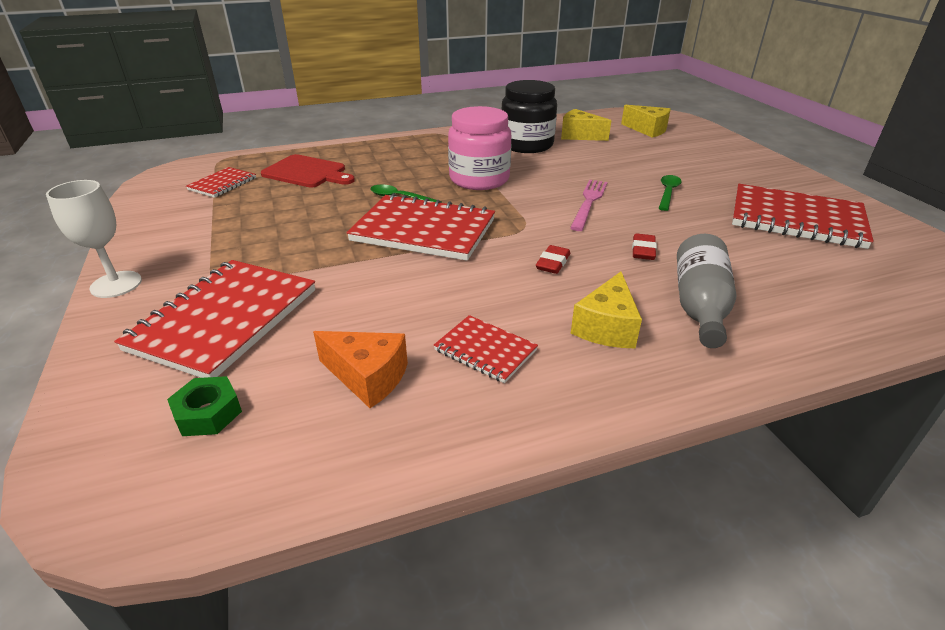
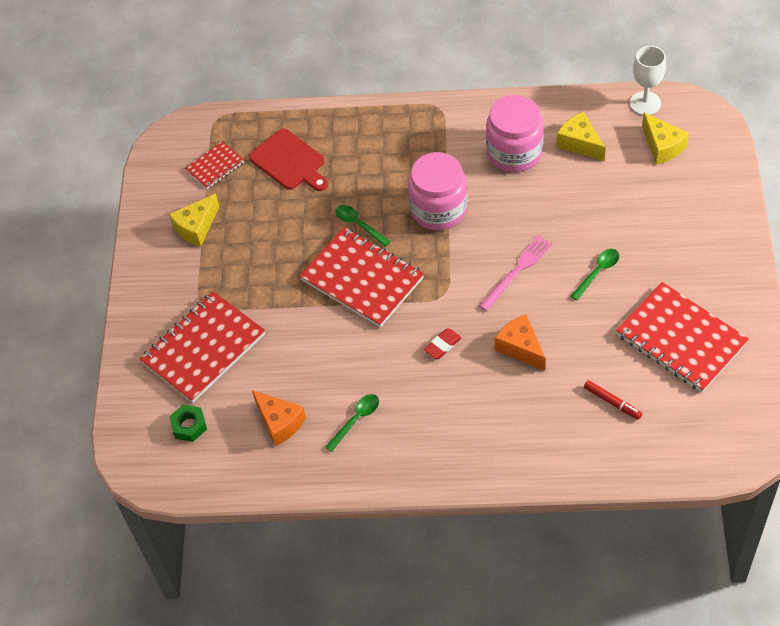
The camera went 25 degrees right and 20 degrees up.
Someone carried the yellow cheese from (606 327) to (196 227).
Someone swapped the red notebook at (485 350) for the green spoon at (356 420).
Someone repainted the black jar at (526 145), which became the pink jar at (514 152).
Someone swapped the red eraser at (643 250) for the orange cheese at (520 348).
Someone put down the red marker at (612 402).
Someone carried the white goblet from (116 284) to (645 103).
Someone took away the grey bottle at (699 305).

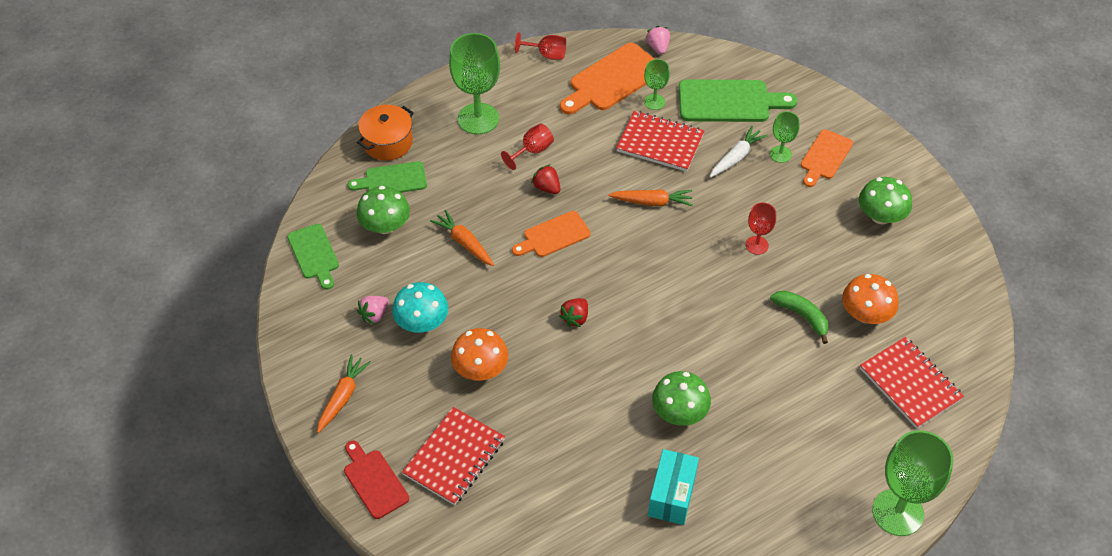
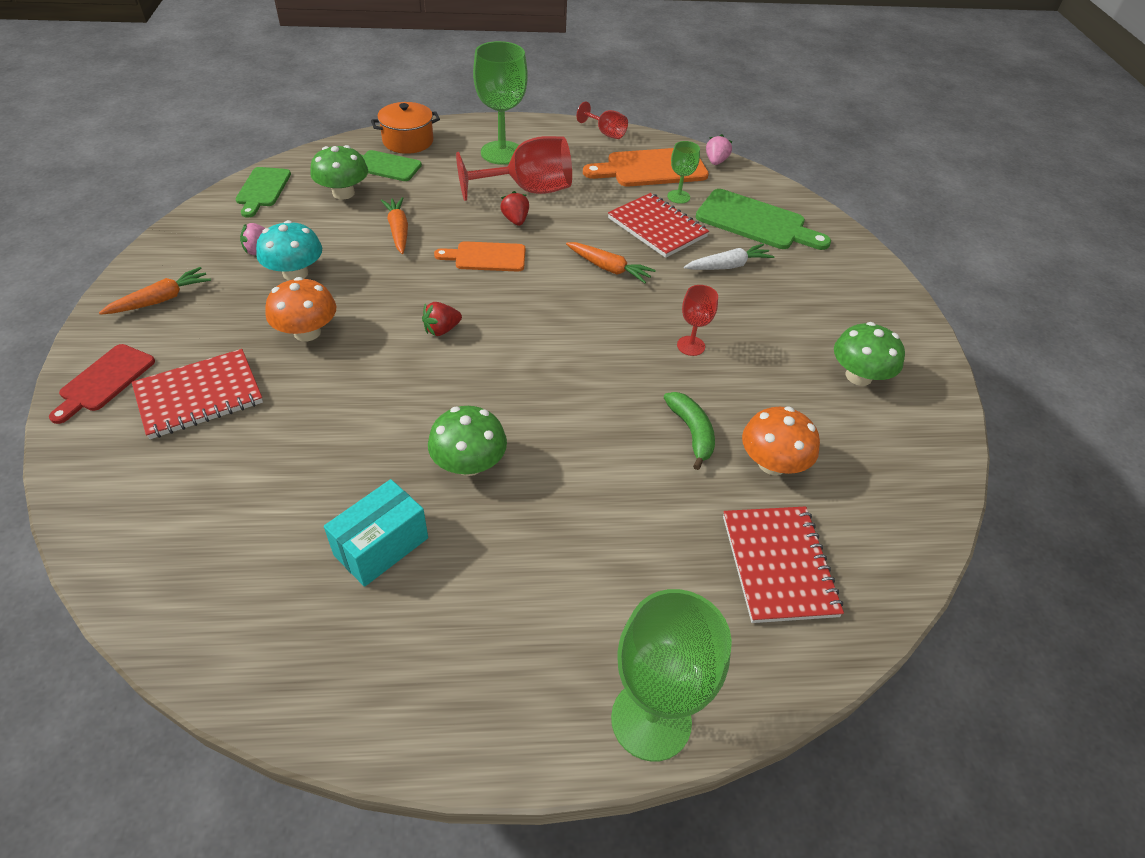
The camera went 25 degrees right and 5 degrees down.
Someone rotated the red cutting board at (374 481) by 150 degrees counterclockwise.
Someone scaled the red goblet at (532 151) by 1.95.
Someone took away the green goblet at (780 154).
Someone took away the orange cutting board at (825 157).

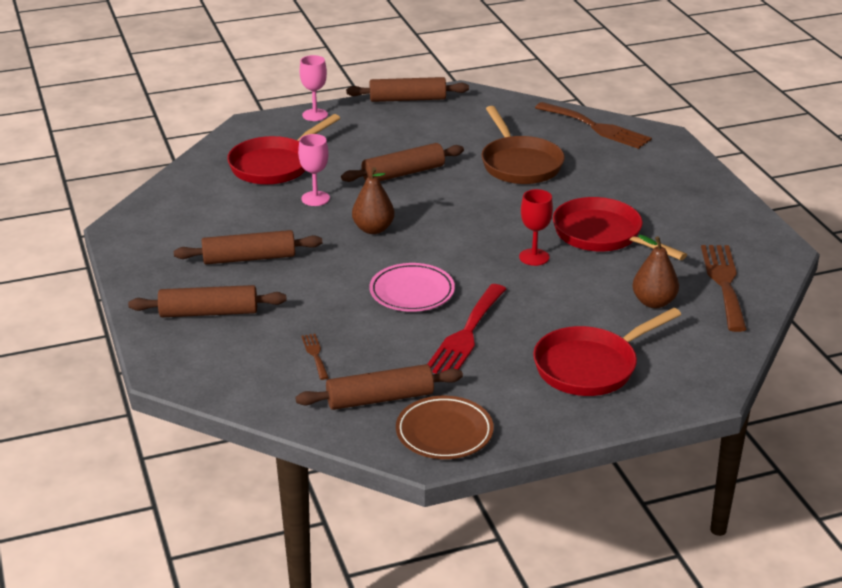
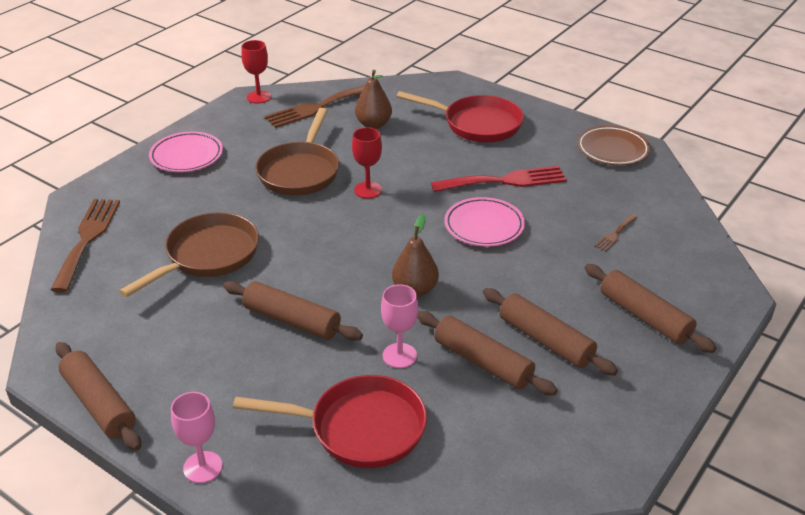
The camera went 125 degrees left and 5 degrees up.
Someone put down the pink plate at (186 156).
Someone put down the red goblet at (259 97).
Someone repainted the red pan at (602 235), which became the brown pan at (300 171).
Someone carried the brown rolling pin from (380 399) to (483 362).

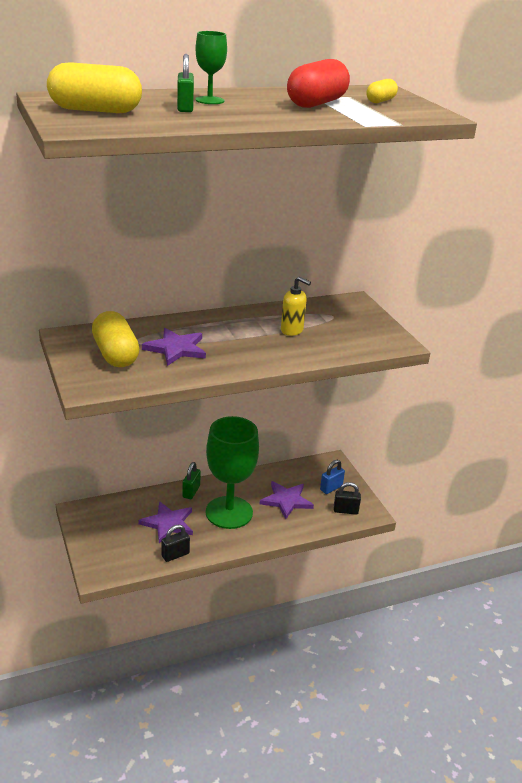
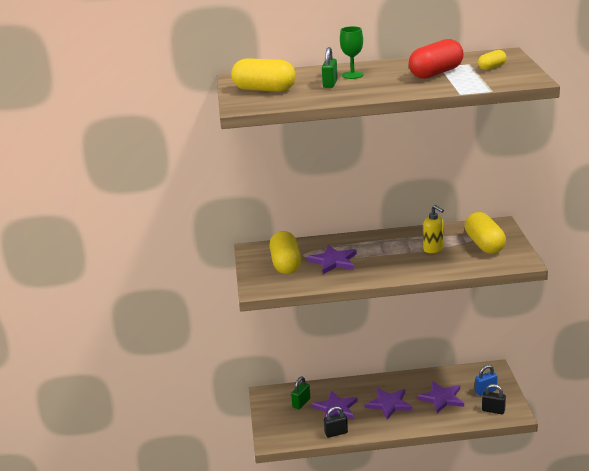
The camera went 20 degrees right and 5 degrees down.
Someone carried the green padlock from (191 492) to (301 403).
Someone swapped the green goblet at (229 512) for the purple star at (389 404).
Someone put down the yellow capsule at (484 244).

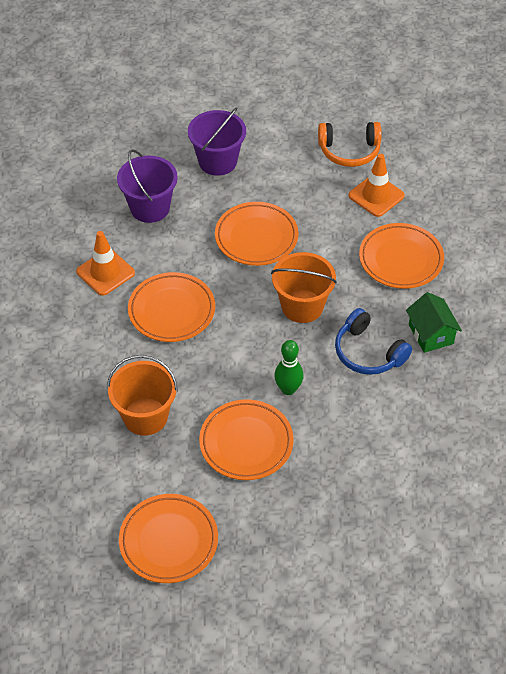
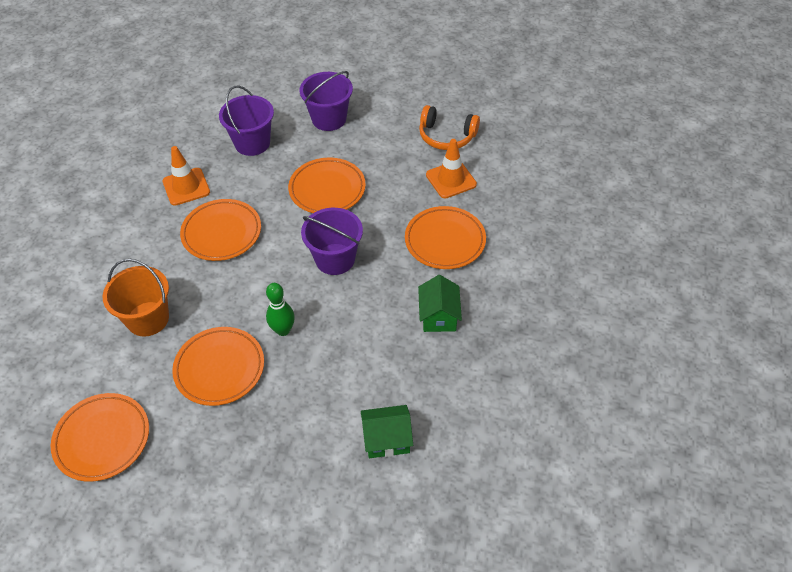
The camera went 20 degrees right and 0 degrees up.
Someone repainted the orange bucket at (302 306), which became the purple bucket at (335 259).
Someone put down the green house at (387 439).
Someone took away the blue headphones at (368 352).

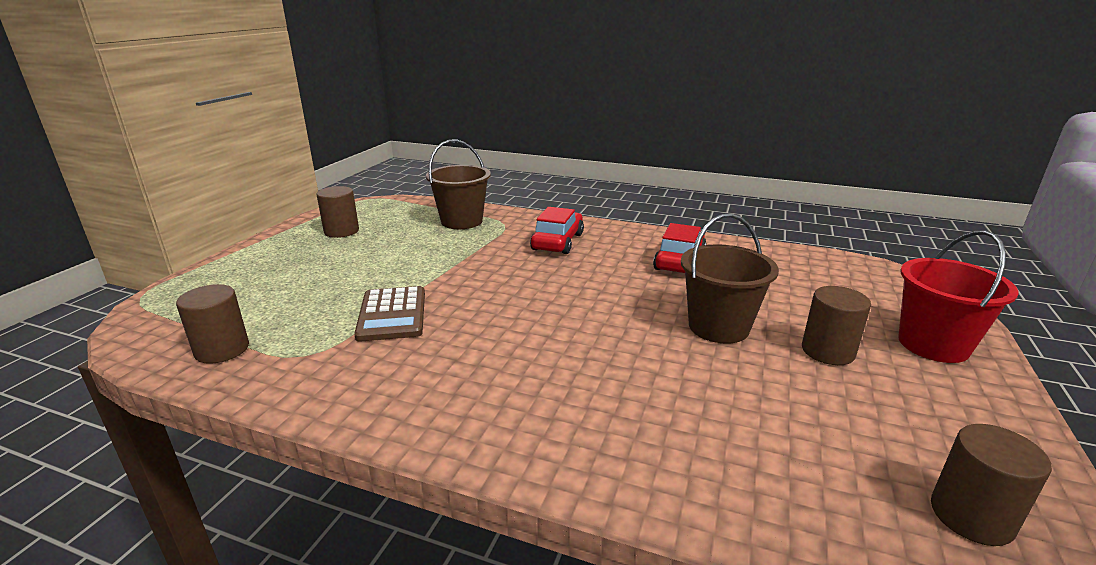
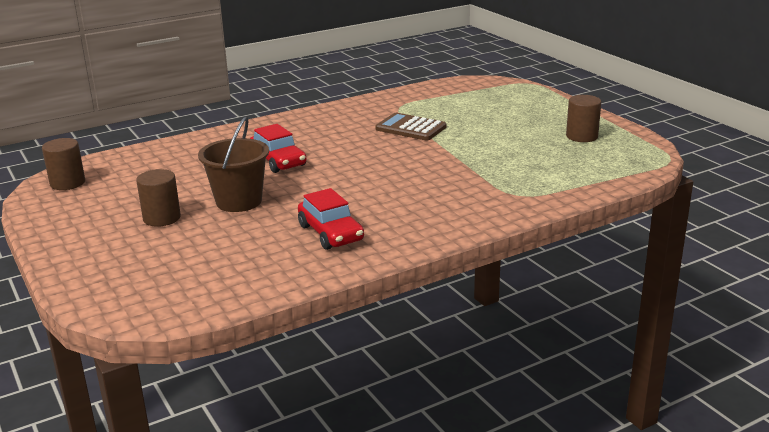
The camera went 130 degrees right and 0 degrees up.
Someone carried the red car from (557 242) to (278 161).
Someone took away the brown cylinder at (222 350).
Someone took away the brown bucket at (461 221).
Someone took away the red bucket at (933 345).

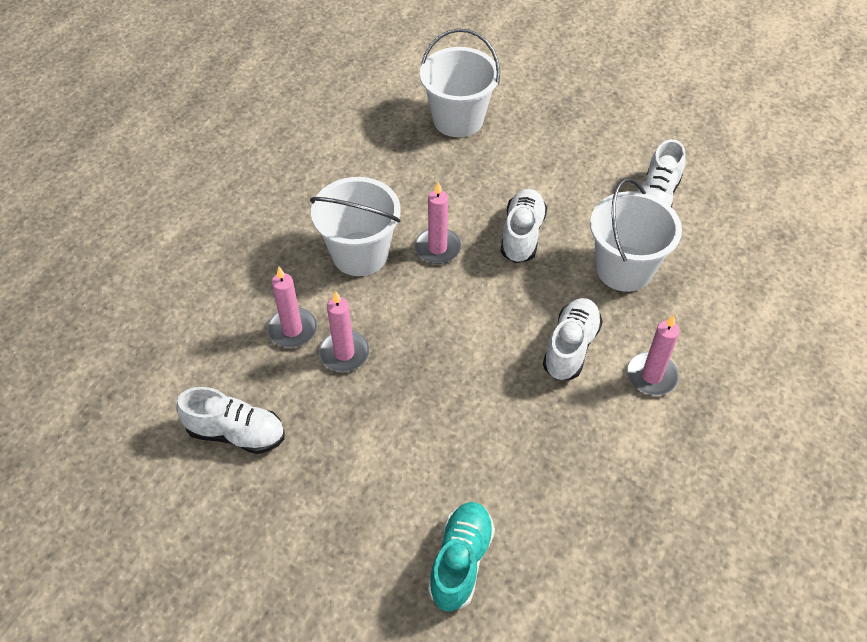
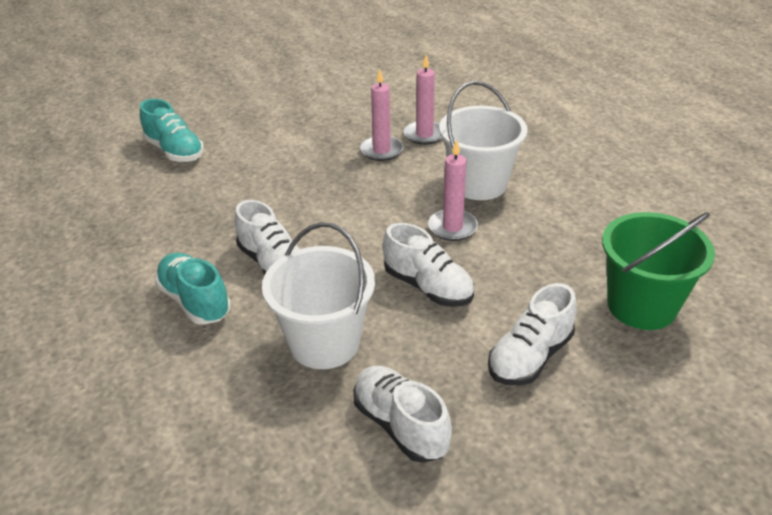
The camera went 120 degrees right and 15 degrees down.
Someone swapped the pink candle at (651 376) for the turquoise shoe at (195 301).
Someone carried the white shoe from (236 433) to (530 357).
Someone repainted the white bucket at (458 119), which became the green bucket at (641 306).

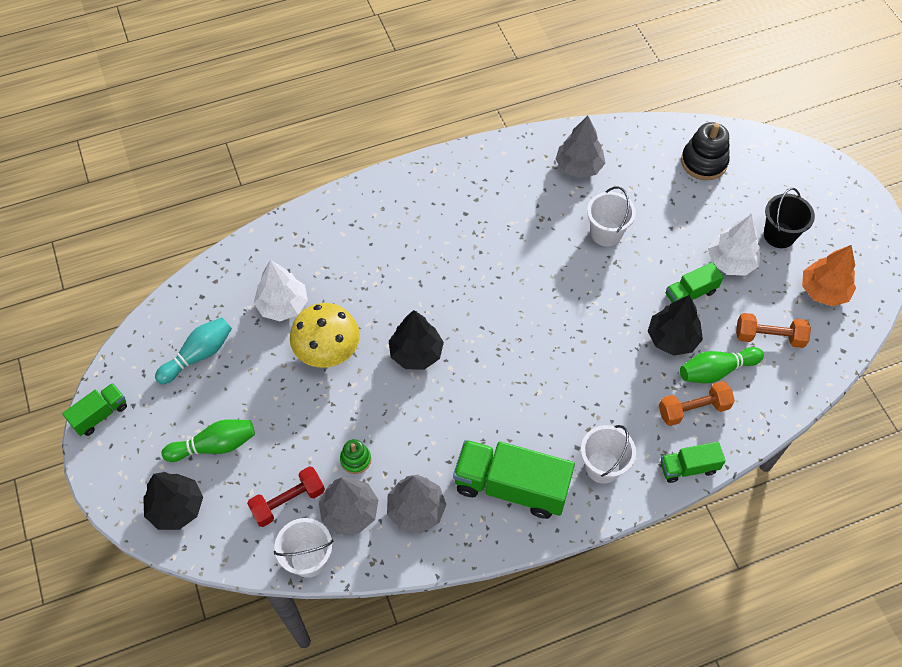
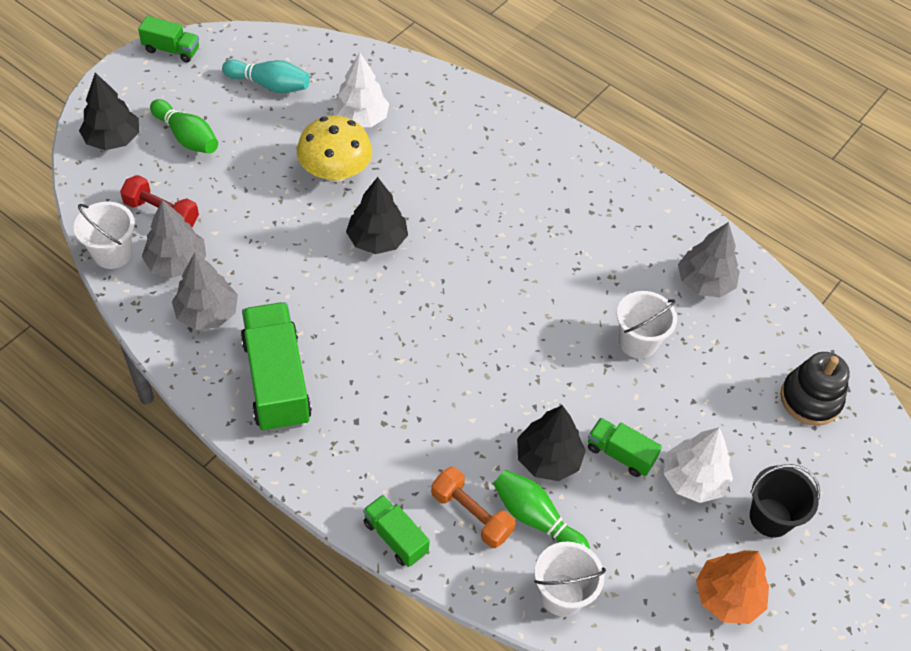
The camera went 55 degrees right and 5 degrees down.
Someone carried the white bucket from (602 467) to (562 595).
Someone took away the green stacking toy at (355 459).
Someone took away the orange dumbbell at (769 337).

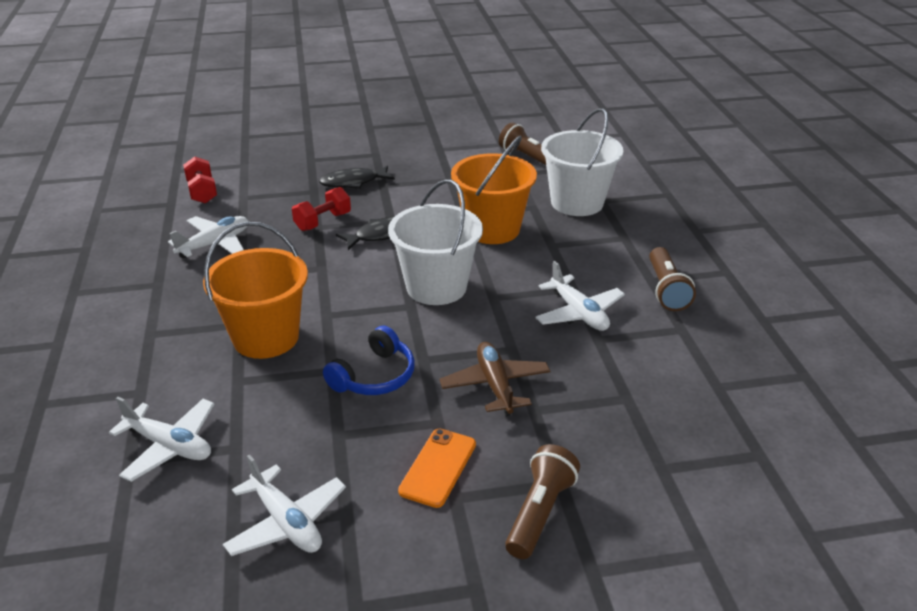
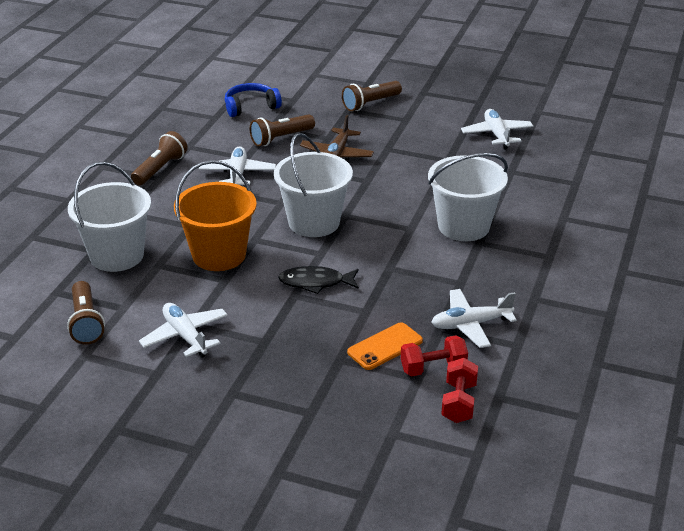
The camera went 150 degrees left and 0 degrees up.
Someone carried the white plane from (169 446) to (185 336).
Someone carried the blue headphones from (374 376) to (251 107).
Someone put down the brown flashlight at (281 138).
Someone carried the orange phone from (438 467) to (385 346).
Someone carried the red dumbbell from (323 221) to (433 368).
Someone repainted the orange bucket at (266 337), which became the white bucket at (463 226).
Someone took away the black fish at (353 182).

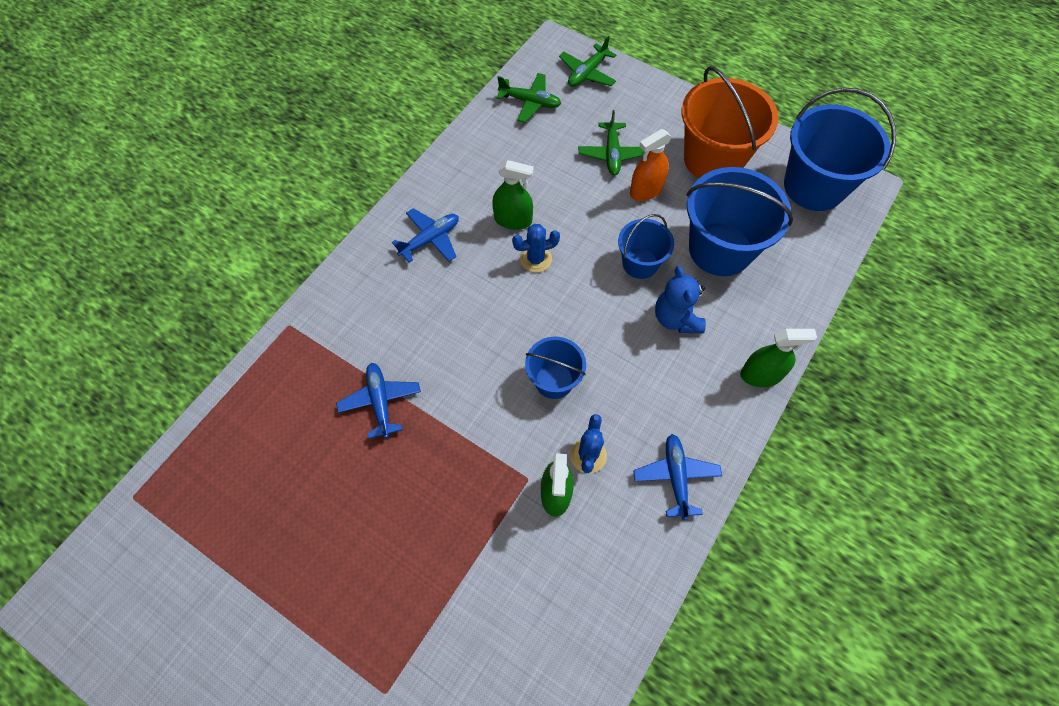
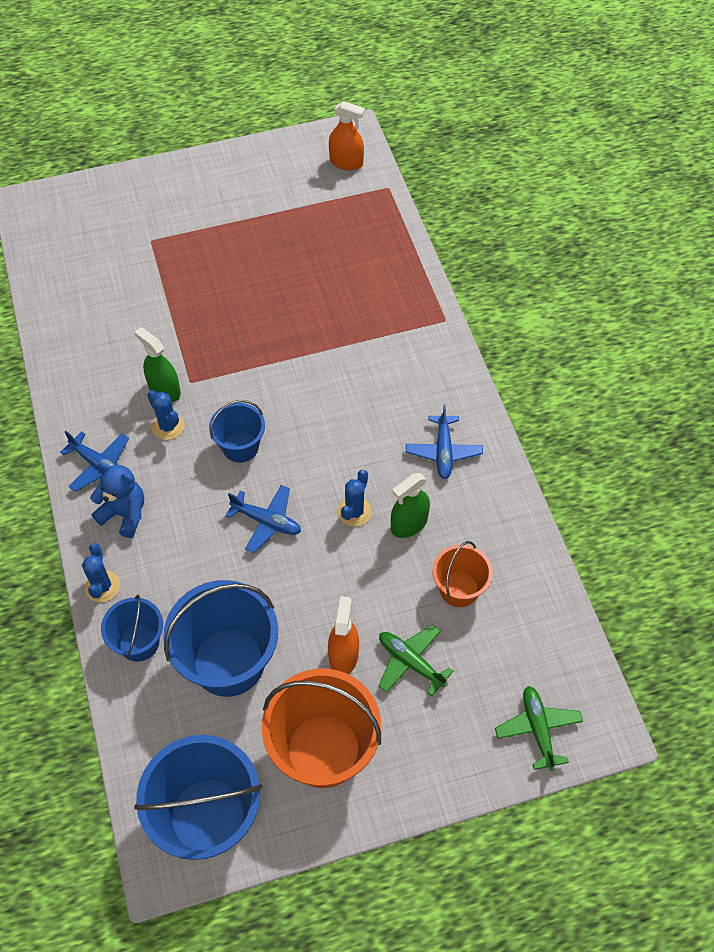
The camera went 130 degrees right and 5 degrees down.
Someone swapped the green spray bottle at (761 375) for the blue cactus at (102 586).
Someone carried the blue teddy bear from (676 318) to (124 514).
Someone carried the blue bucket from (640 263) to (139 642).
Someone carried the blue plane from (380 402) to (266 521).
Someone put down the orange spray bottle at (346 162).
Someone put down the orange bucket at (459 589).
Someone took away the green plane at (530 102).

